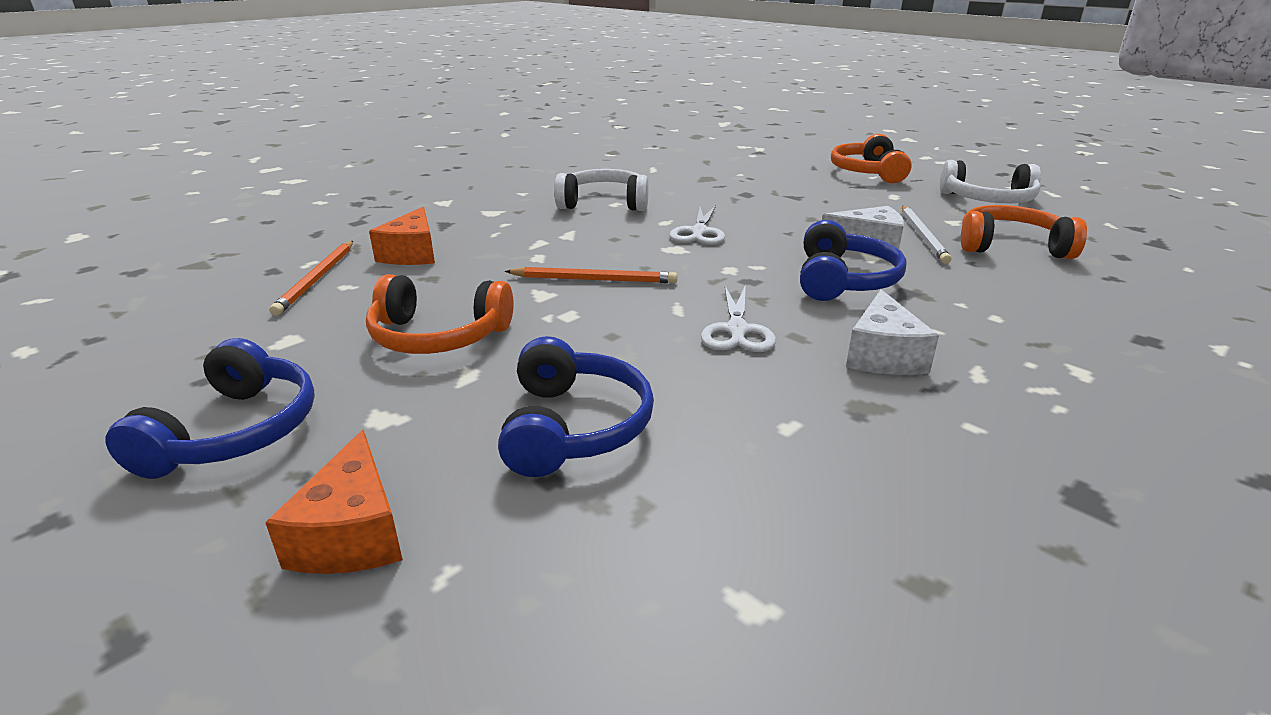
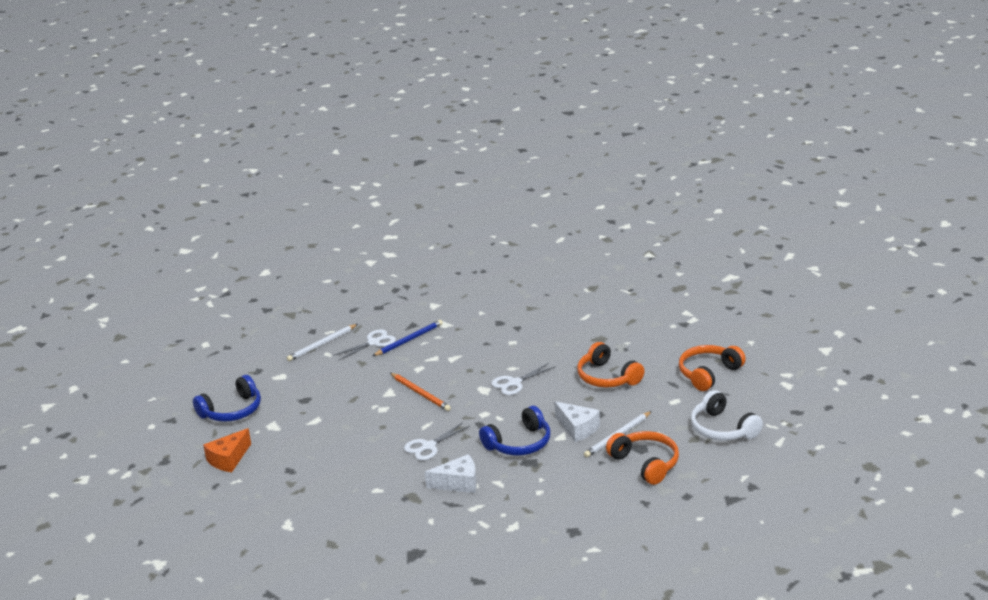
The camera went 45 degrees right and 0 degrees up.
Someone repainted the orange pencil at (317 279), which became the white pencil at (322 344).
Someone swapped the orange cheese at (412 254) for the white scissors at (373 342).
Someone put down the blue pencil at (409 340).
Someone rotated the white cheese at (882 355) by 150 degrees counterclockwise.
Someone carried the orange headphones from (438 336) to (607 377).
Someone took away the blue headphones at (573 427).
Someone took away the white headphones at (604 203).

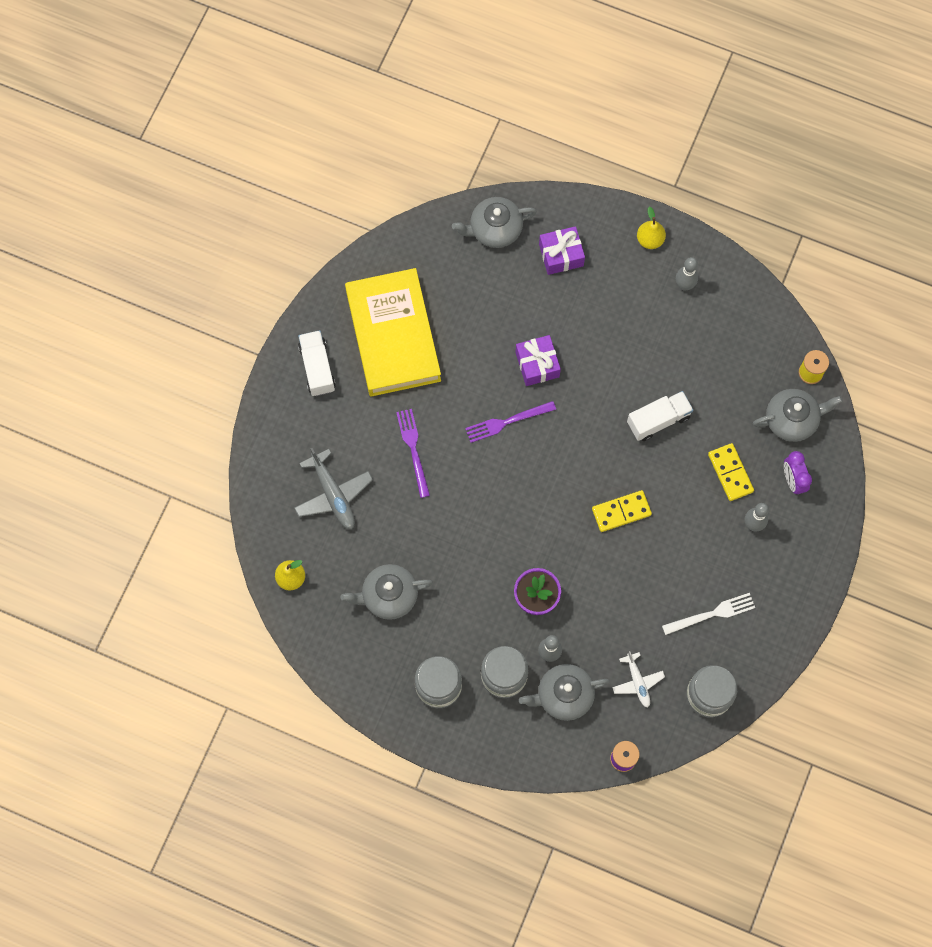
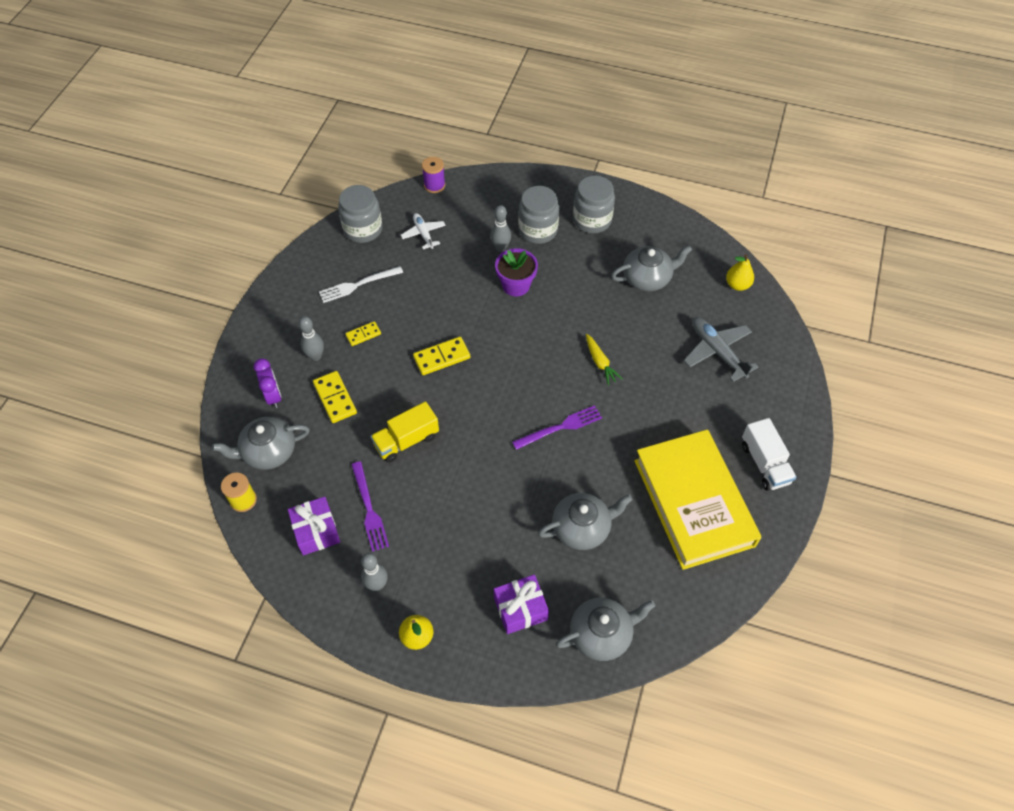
The camera went 175 degrees right and 15 degrees down.
Someone carried the purple gift from (537 364) to (316 531).
Someone put down the yellow domino at (363 334).
Someone carried the purple fork from (413 449) to (369 509).
Someone repainted the white truck at (658 420), which became the yellow truck at (406 440).
Someone carried the grey teapot from (563 695) to (582 528).
Someone put down the yellow carrot at (600 362).

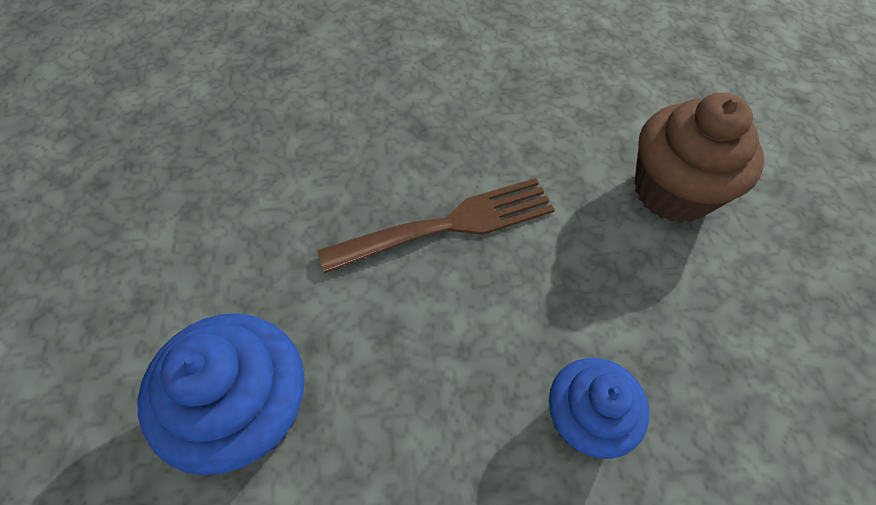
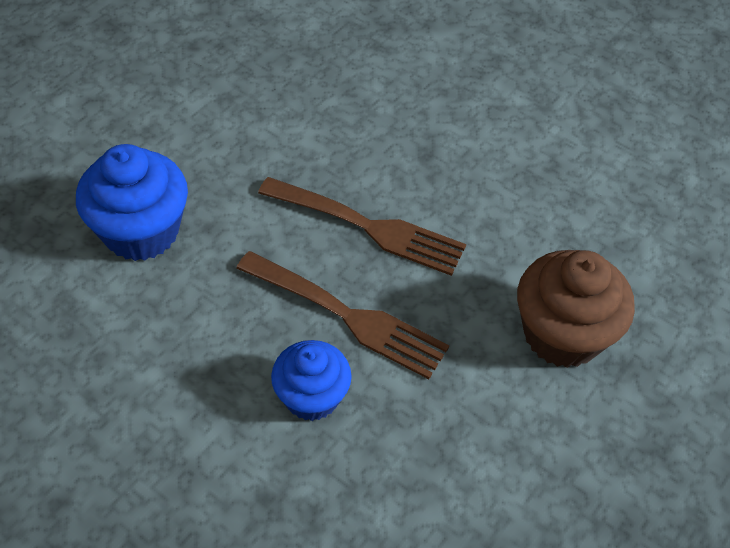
The camera went 45 degrees right and 5 degrees down.
Someone put down the brown fork at (348 316).

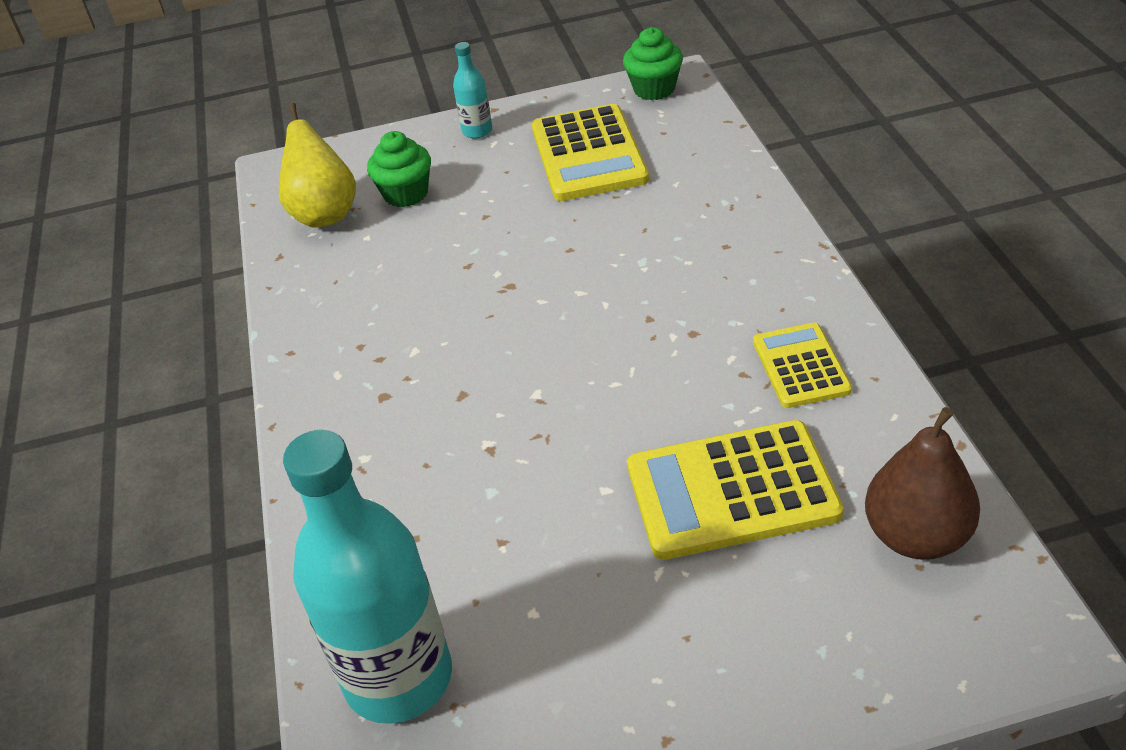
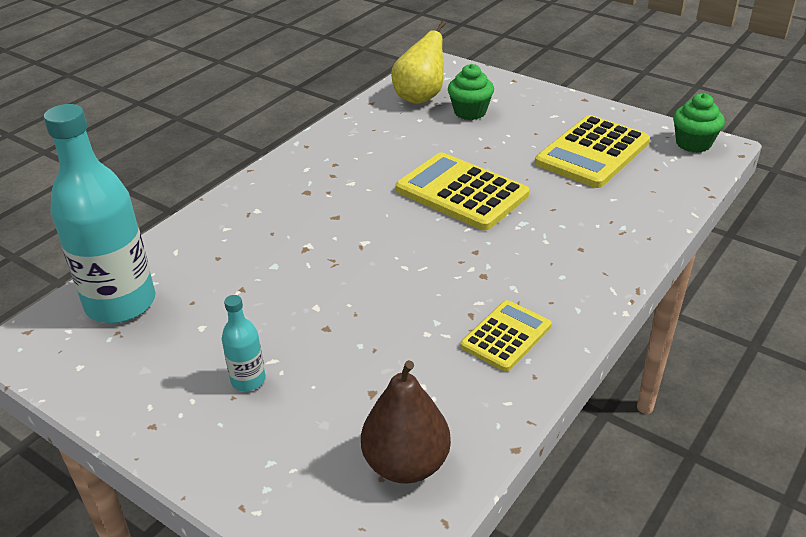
The camera went 45 degrees right and 5 degrees down.
Someone carried the turquoise bottle from (477 131) to (248 380).
Someone carried the yellow calculator from (732 491) to (461 192).

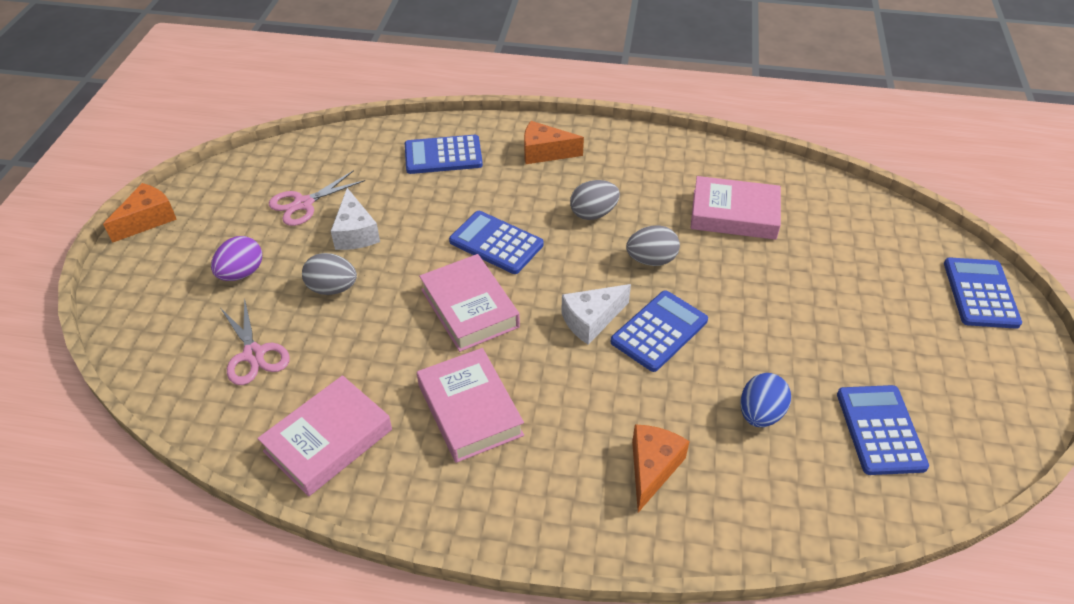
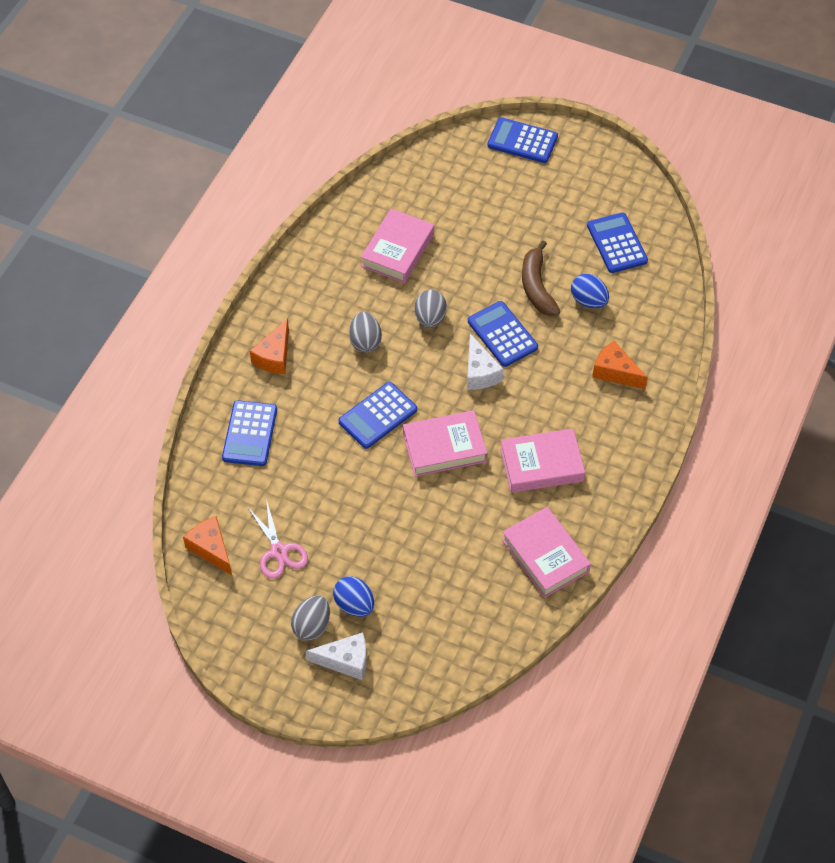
The camera went 75 degrees left and 10 degrees up.
Someone carried the orange cheese from (148 220) to (211 549).
Someone carried the grey egg from (332 288) to (312 626).
Someone carried the white cheese from (355 233) to (345 661).
Someone repainted the purple egg at (241 273), which became the blue egg at (354 605).
Someone put down the brown banana at (536 287).
Someone rotated the blue calculator at (880 430) by 60 degrees clockwise.
Someone took away the pink scissors at (254 354).

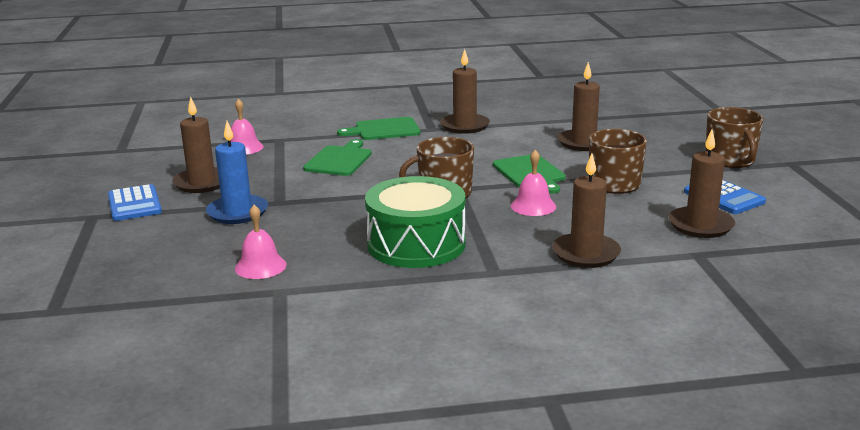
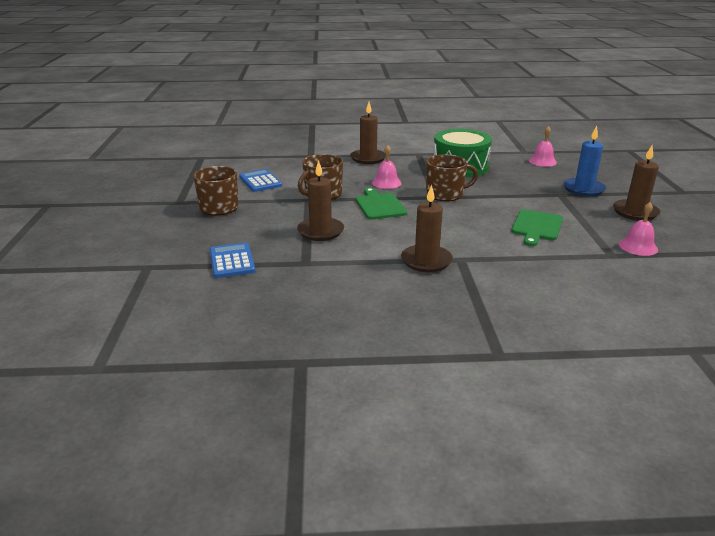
The camera went 175 degrees left and 5 degrees up.
Someone carried the blue calculator from (134 204) to (232 261).
Someone took away the green cutting board at (384 130).
Someone took away the brown candle at (700 225).

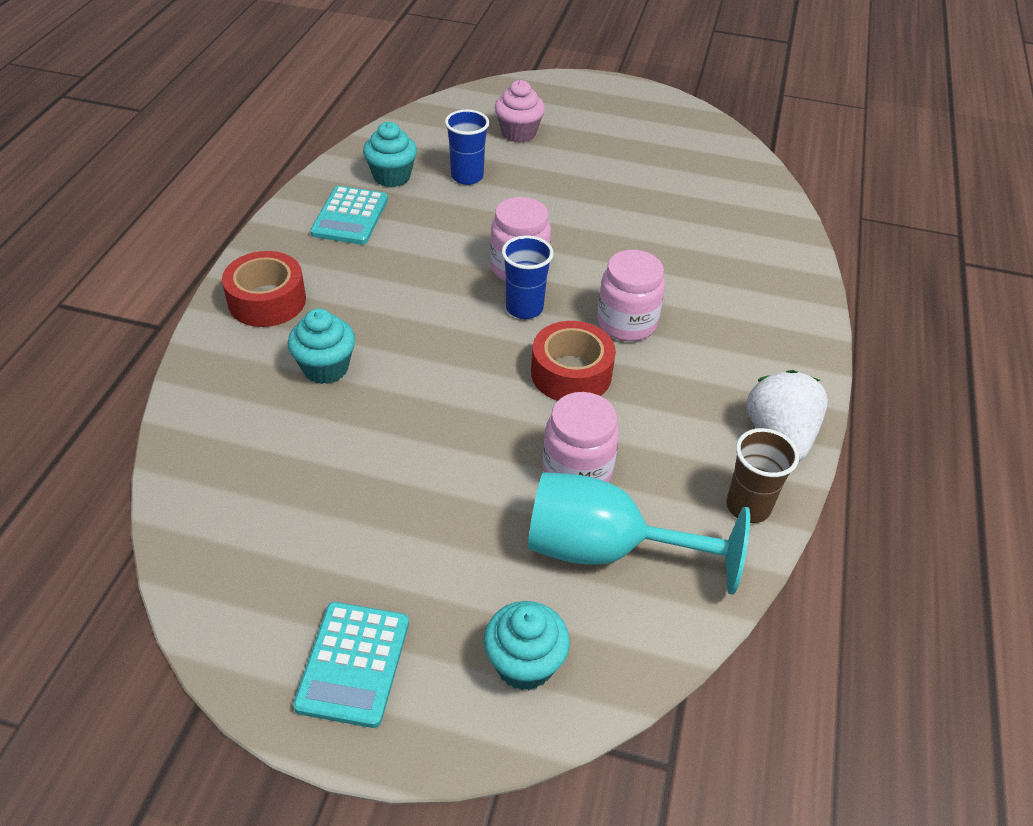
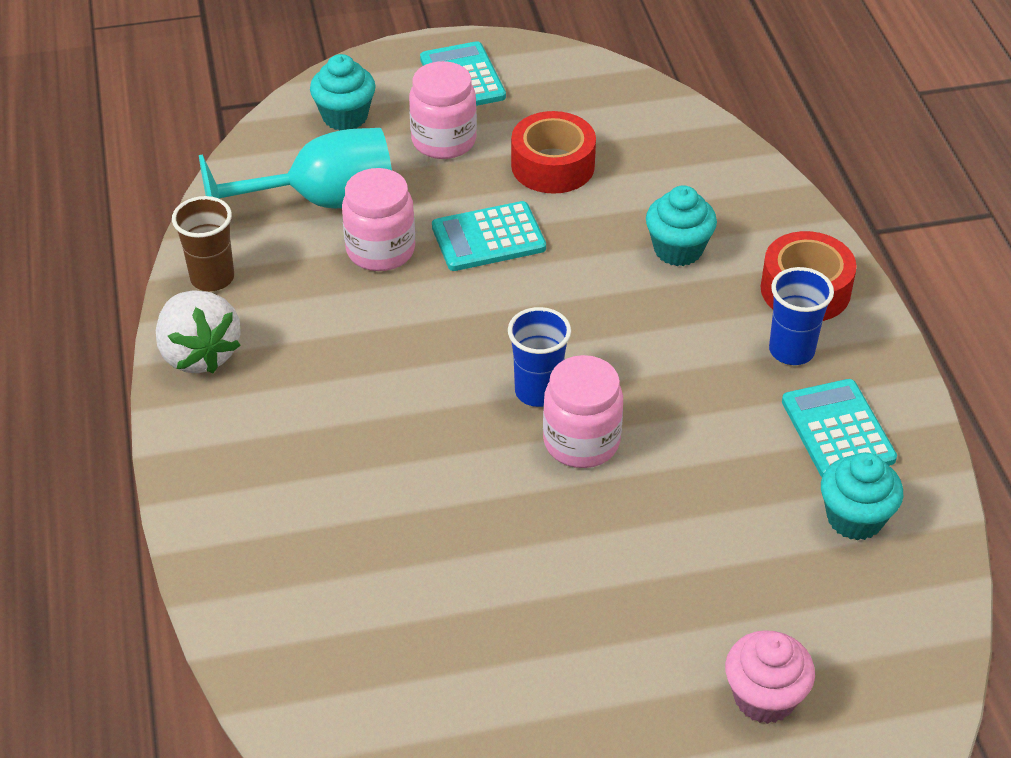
The camera went 155 degrees right and 0 degrees up.
Someone carried the pink jar from (626 323) to (444 141).
Someone put down the turquoise calculator at (488 238).
Someone carried the red tape from (571 373) to (553 165).
Someone carried the blue cup from (467 176) to (791 351).

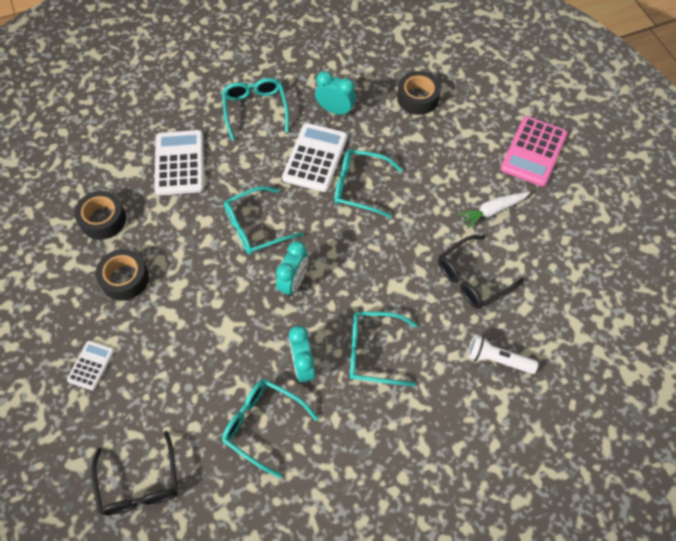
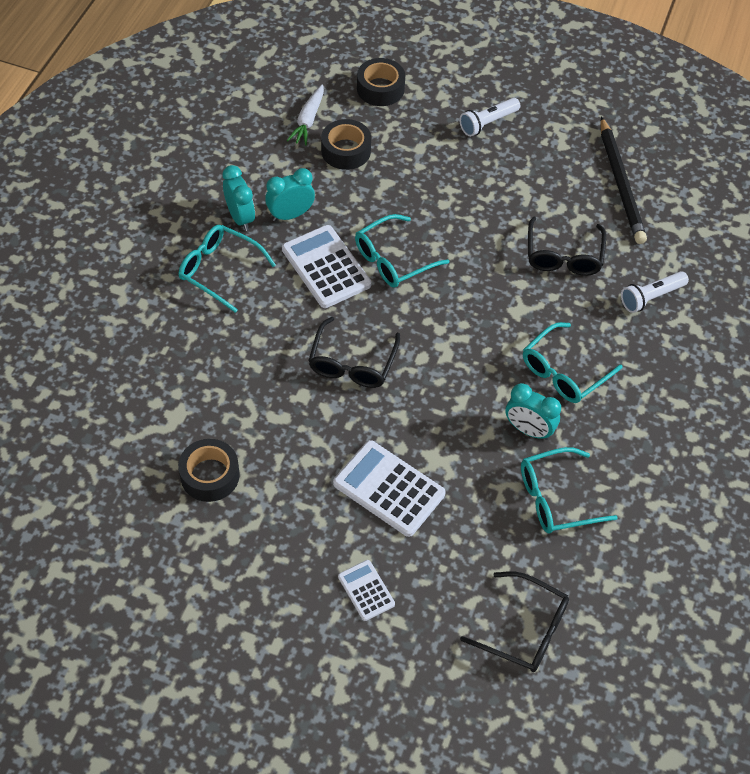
The camera went 50 degrees left and 5 degrees down.
Someone carried the turquoise clock from (294 283) to (240 218).
Someone carried the white carrot from (492 211) to (308 120).
Someone repainted the turquoise glasses at (256 227), which became the black glasses at (352 363).
Someone carried the white calculator from (180 163) to (389 489).
Someone carried the black tape from (124 279) to (380 88).
Someone swapped the pink calculator at (533 151) for the white flashlight at (487 123).
Someone put down the black pencil at (621 183).

